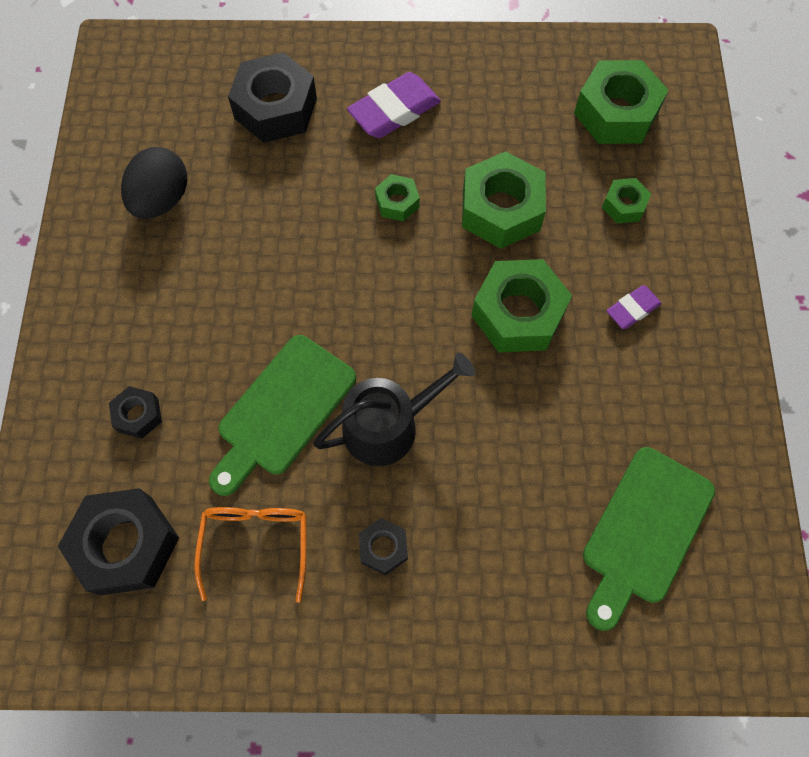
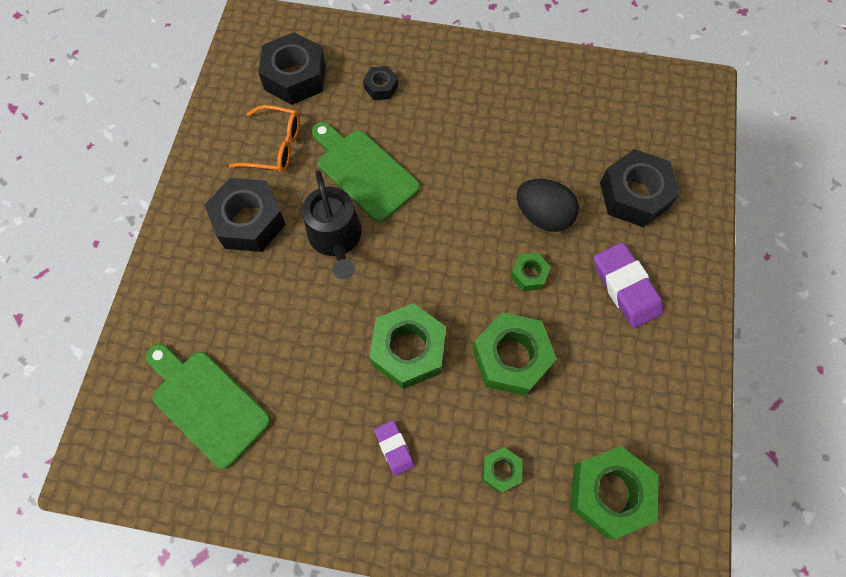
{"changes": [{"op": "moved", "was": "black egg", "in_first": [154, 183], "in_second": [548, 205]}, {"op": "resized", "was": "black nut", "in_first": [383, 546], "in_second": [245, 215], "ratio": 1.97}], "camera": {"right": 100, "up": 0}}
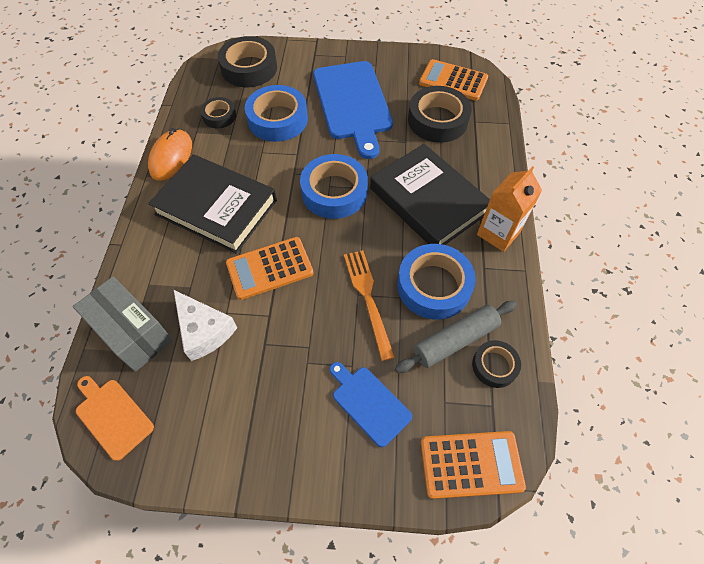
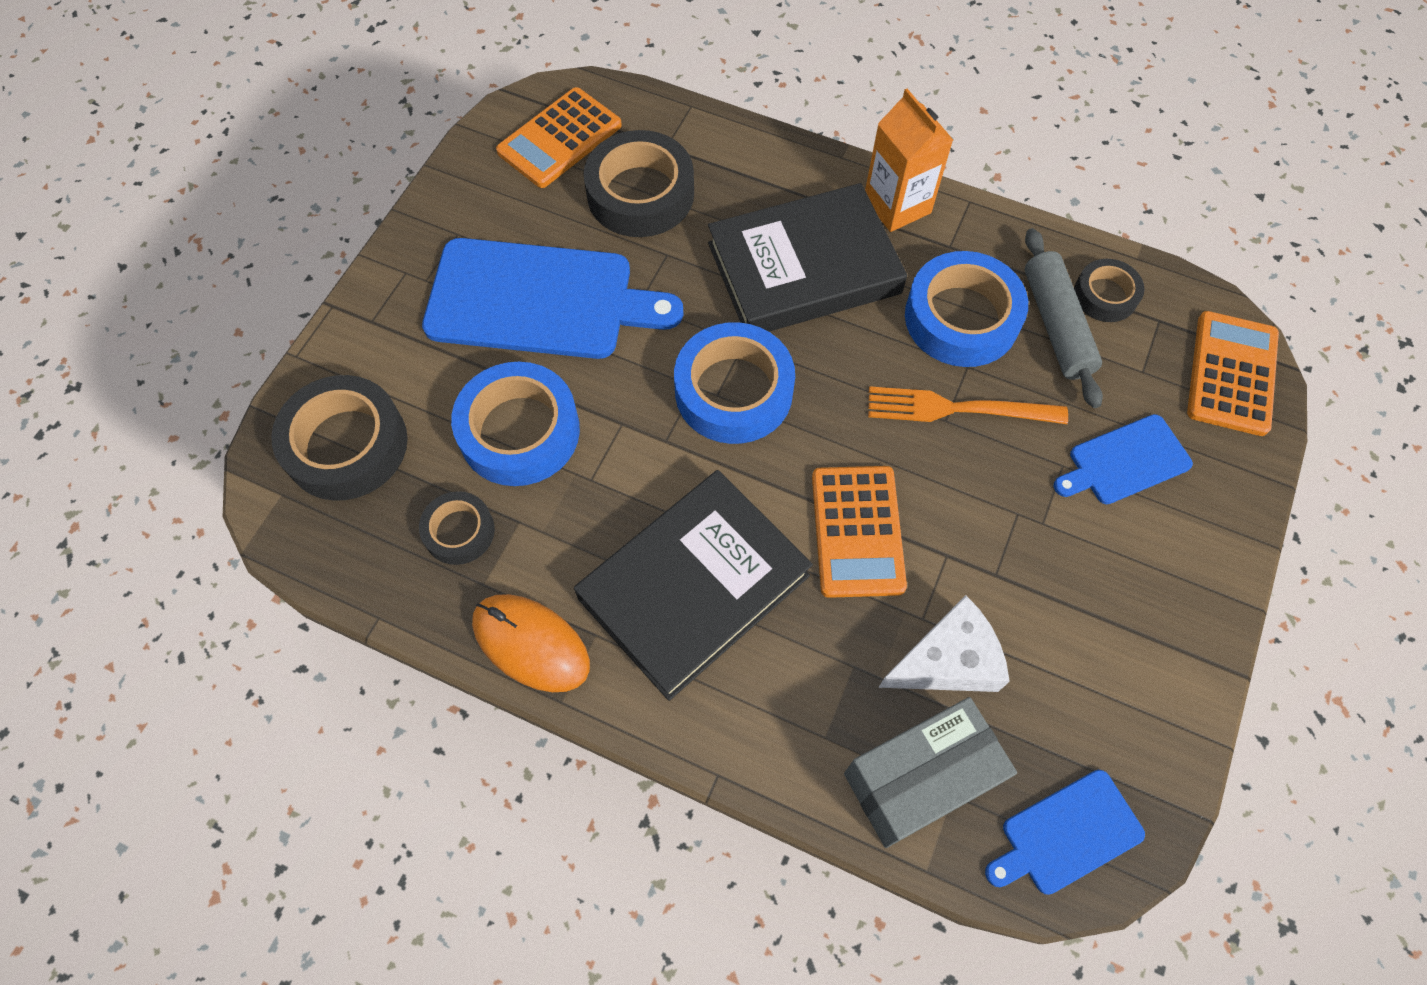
{"changes": [{"op": "recoloured", "was": "orange cutting board", "now": "blue cutting board", "in_first": [115, 418], "in_second": [1065, 832]}], "camera": {"right": -70, "up": 5}}
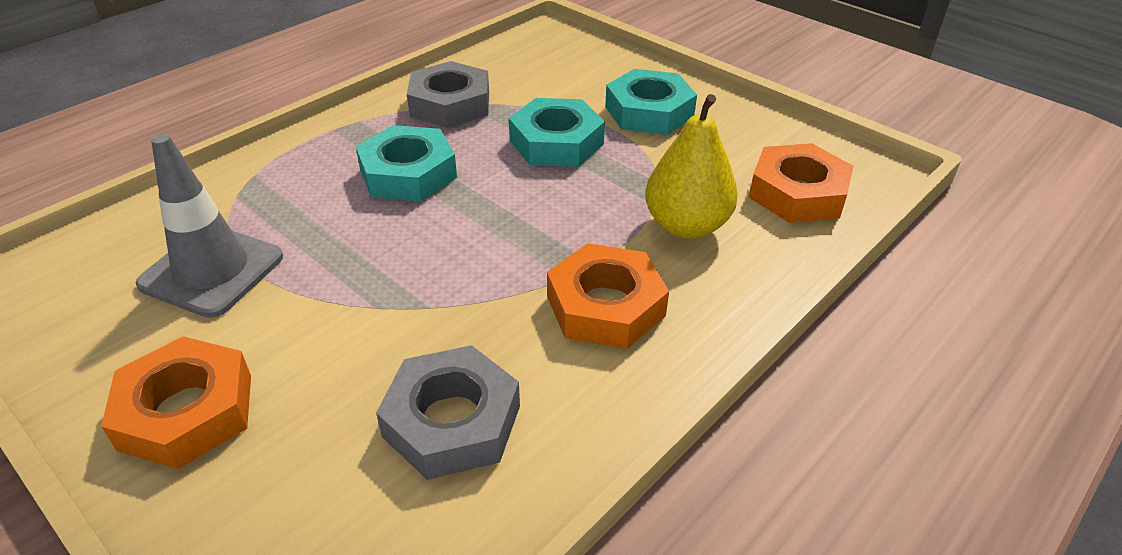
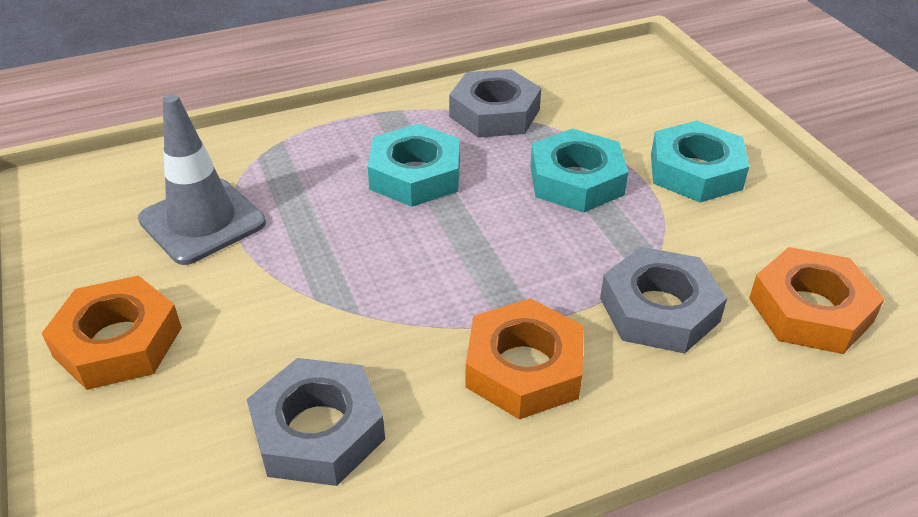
{"changes": [{"op": "replaced", "was": "yellow pear", "now": "grey nut", "in_first": [691, 166], "in_second": [663, 300]}], "camera": {"right": 25, "up": 0}}
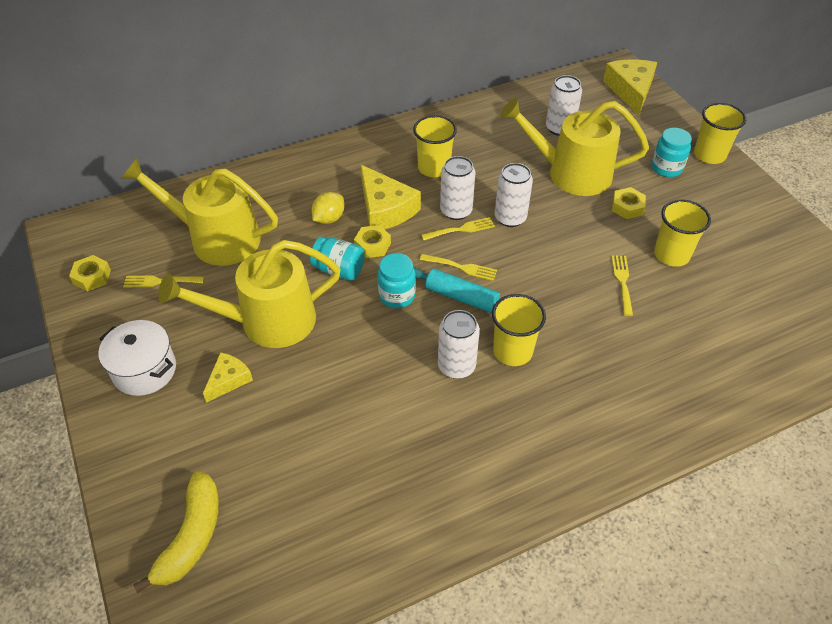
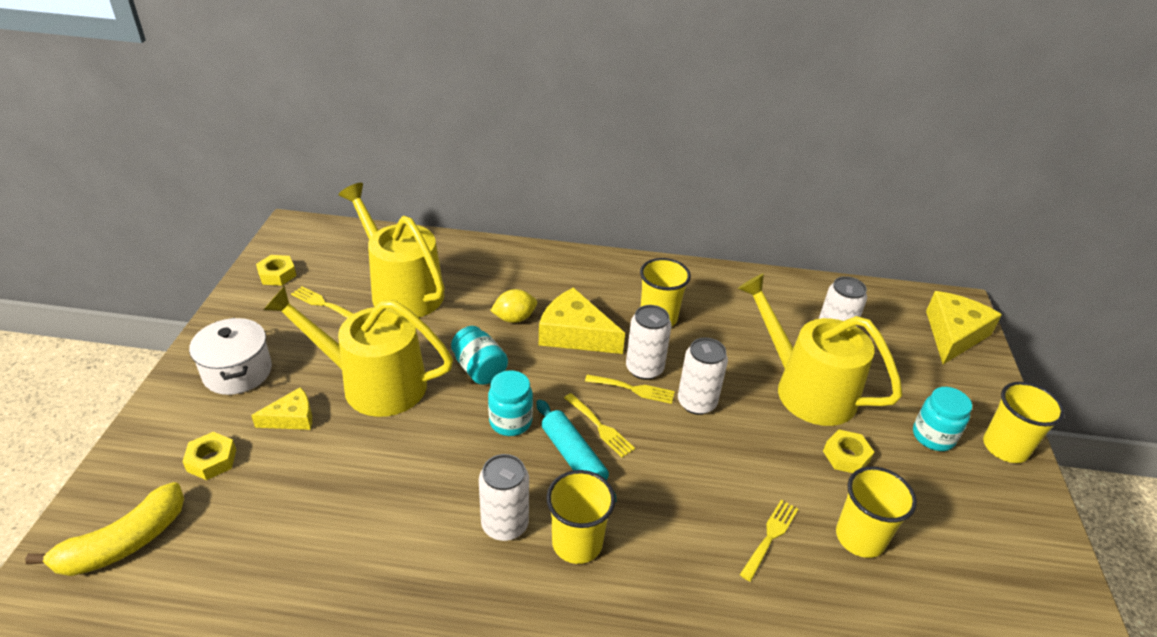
{"changes": [{"op": "moved", "was": "yellow nut", "in_first": [372, 241], "in_second": [209, 456]}, {"op": "turned", "was": "yellow cheese", "in_first": [391, 197], "in_second": [582, 320], "clockwise": 120}], "camera": {"right": 30, "up": -10}}
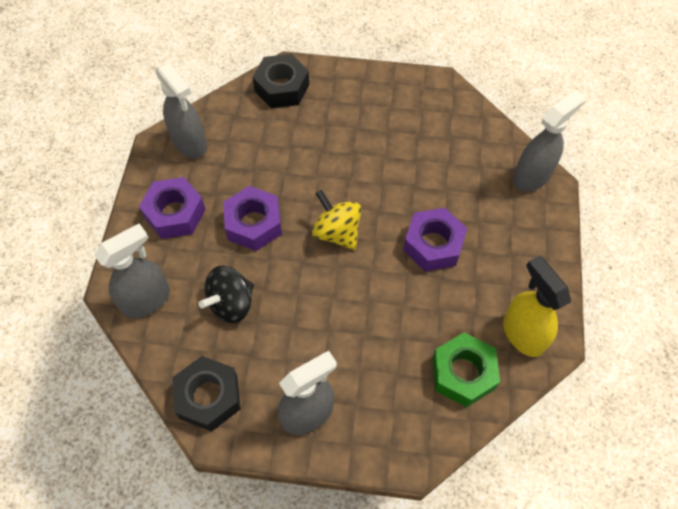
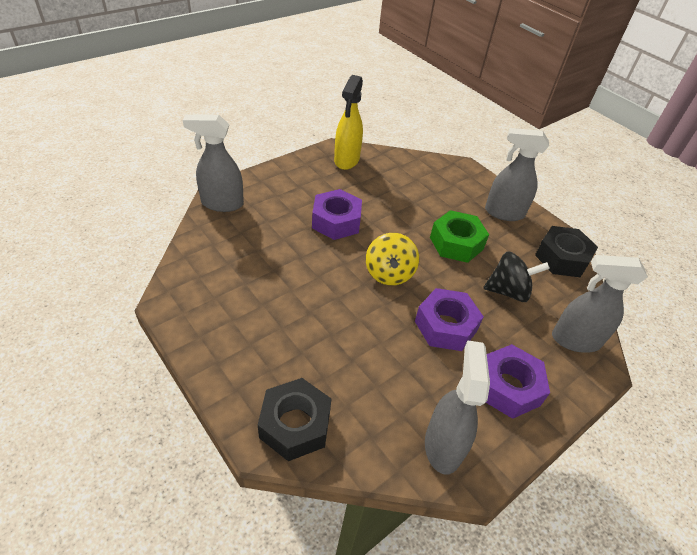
{"changes": [{"op": "moved", "was": "green nut", "in_first": [466, 370], "in_second": [459, 236]}], "camera": {"right": -140, "up": -15}}
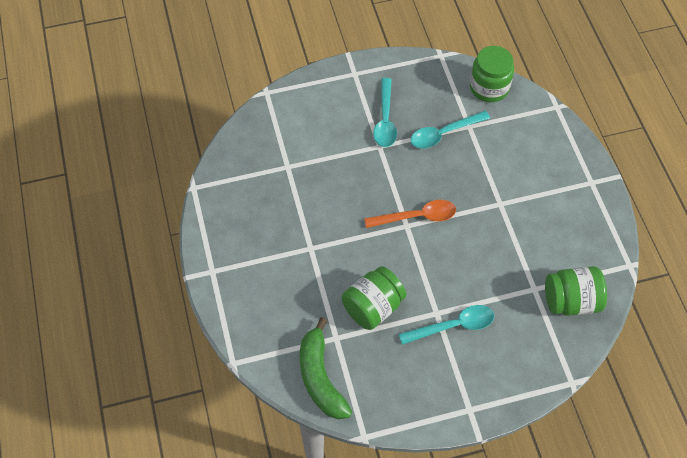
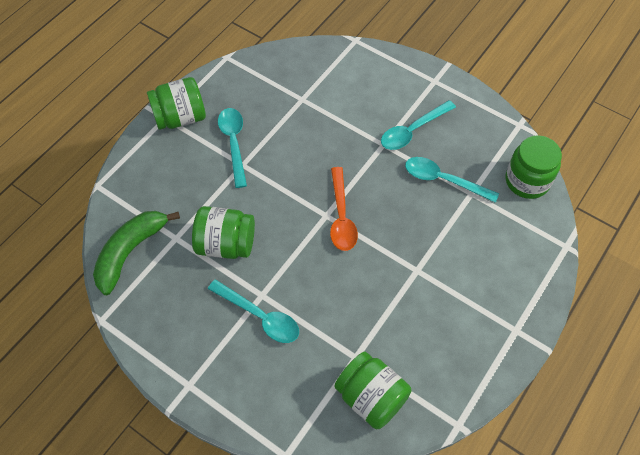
{"changes": [{"op": "turned", "was": "orange spoon", "in_first": [410, 214], "in_second": [344, 209], "clockwise": 45}, {"op": "added", "now": "green jar", "in_second": [176, 103]}, {"op": "added", "now": "turquoise spoon", "in_second": [232, 148]}], "camera": {"right": 50, "up": 0}}
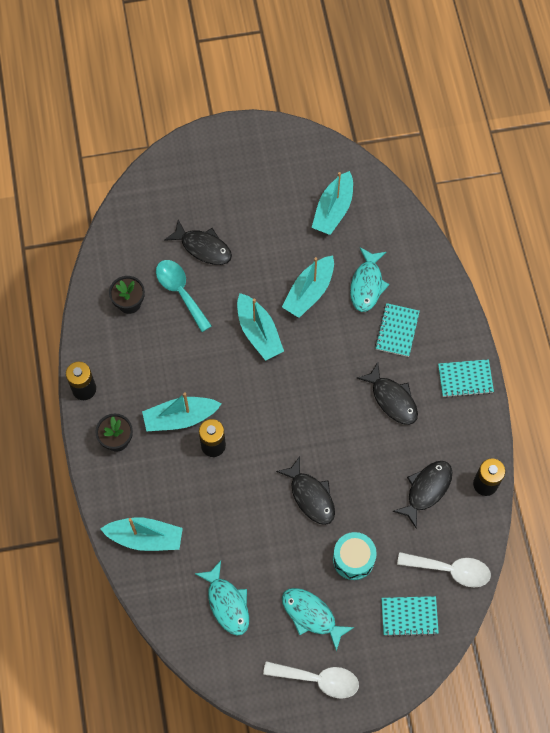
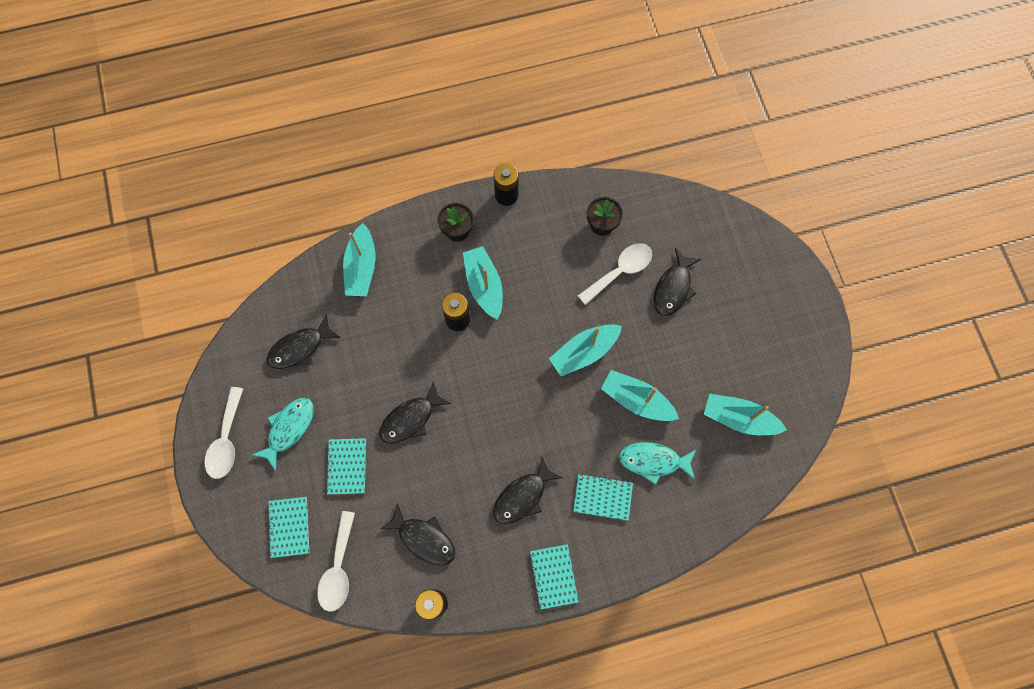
{"changes": [{"op": "recoloured", "was": "turquoise spoon", "now": "white spoon", "in_first": [184, 296], "in_second": [615, 274]}, {"op": "recoloured", "was": "turquoise fish", "now": "black fish", "in_first": [222, 598], "in_second": [303, 342]}, {"op": "replaced", "was": "turquoise drum", "now": "turquoise notebook", "in_first": [355, 556], "in_second": [346, 466]}], "camera": {"right": 85, "up": 5}}
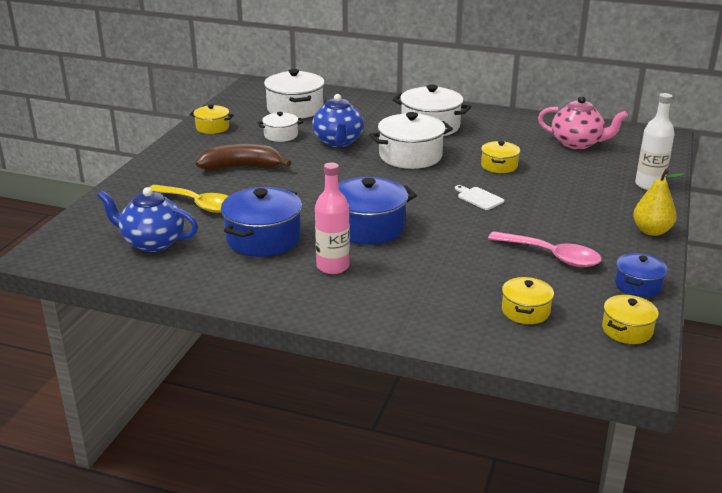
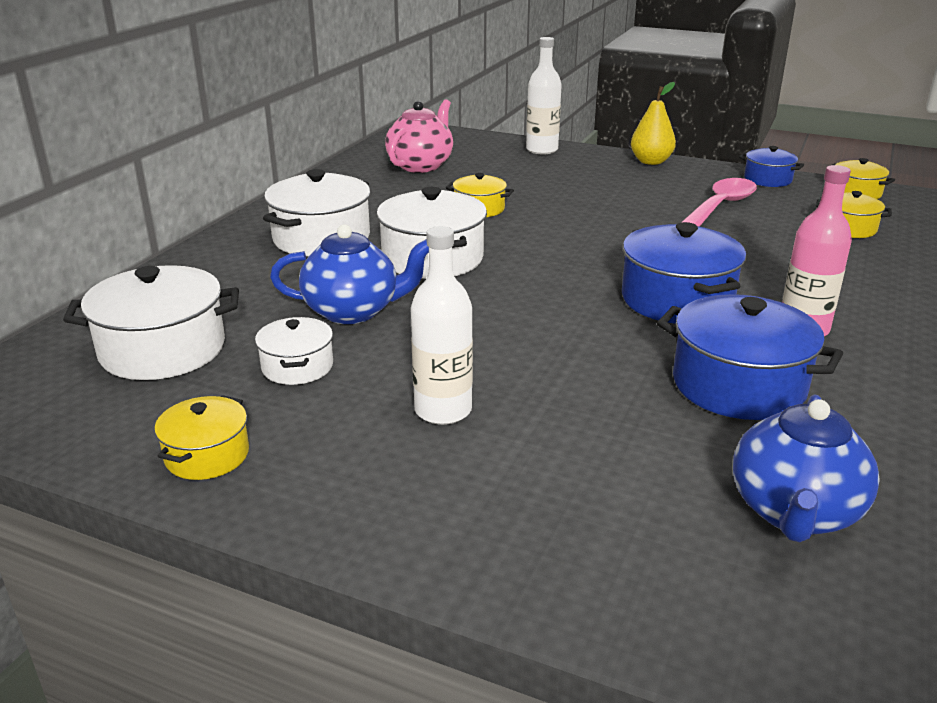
{"changes": [{"op": "removed", "was": "yellow spoon", "in_first": [188, 199]}, {"op": "replaced", "was": "brown banana", "now": "white bottle", "in_first": [243, 157], "in_second": [442, 325]}, {"op": "removed", "was": "white cutting board", "in_first": [479, 197]}], "camera": {"right": -85, "up": 0}}
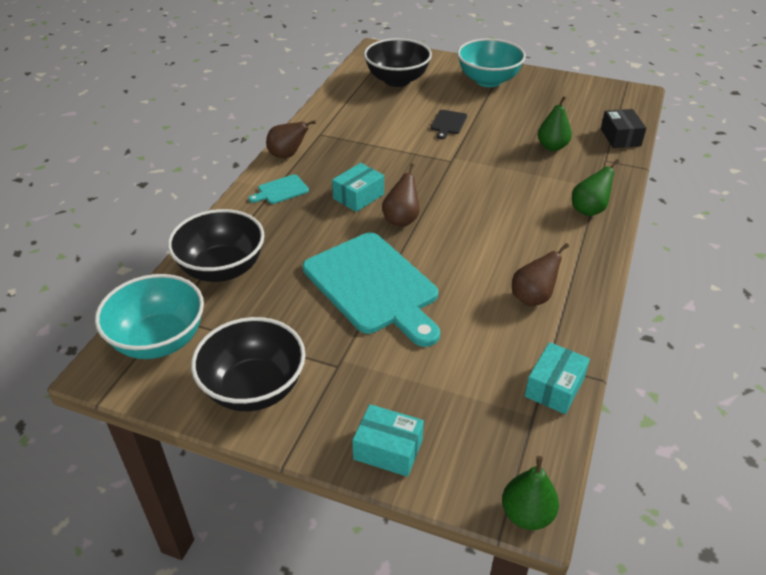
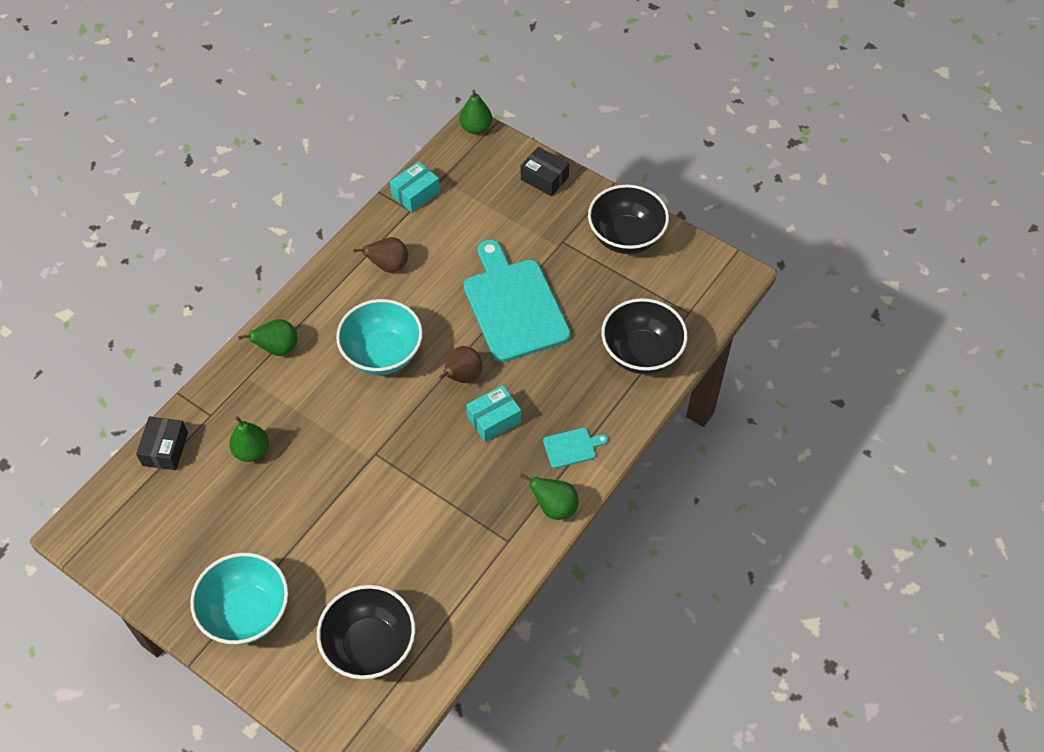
{"changes": [{"op": "moved", "was": "turquoise bowl", "in_first": [149, 316], "in_second": [379, 337]}, {"op": "recoloured", "was": "brown pear", "now": "green pear", "in_first": [291, 139], "in_second": [549, 497]}, {"op": "recoloured", "was": "turquoise box", "now": "black box", "in_first": [388, 440], "in_second": [545, 171]}, {"op": "removed", "was": "black cutting board", "in_first": [449, 124]}], "camera": {"right": -165, "up": 15}}
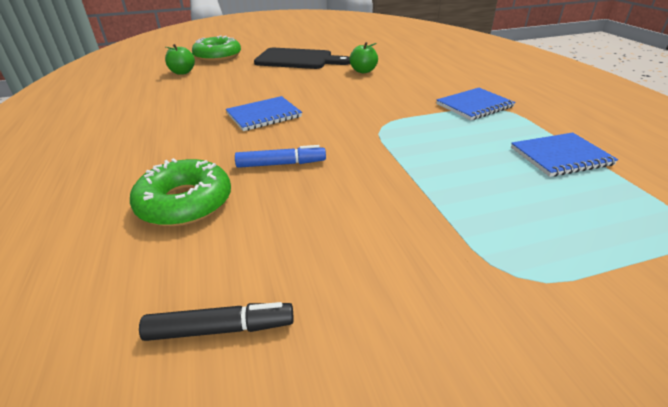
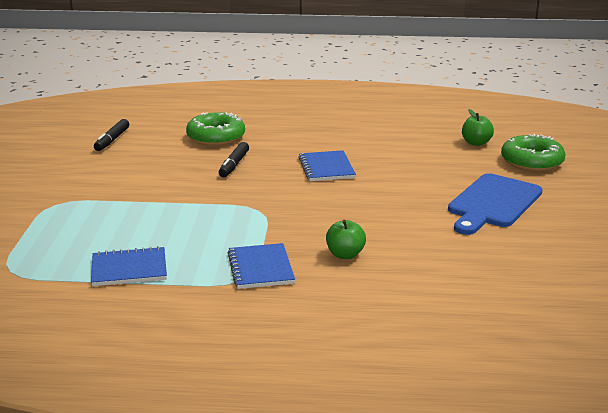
{"changes": [{"op": "recoloured", "was": "blue marker", "now": "black marker", "in_first": [280, 156], "in_second": [234, 159]}, {"op": "recoloured", "was": "black cutting board", "now": "blue cutting board", "in_first": [302, 58], "in_second": [495, 204]}, {"op": "moved", "was": "green apple", "in_first": [364, 57], "in_second": [346, 239]}, {"op": "turned", "was": "blue notebook", "in_first": [564, 155], "in_second": [129, 266], "clockwise": 75}], "camera": {"right": 110, "up": -10}}
